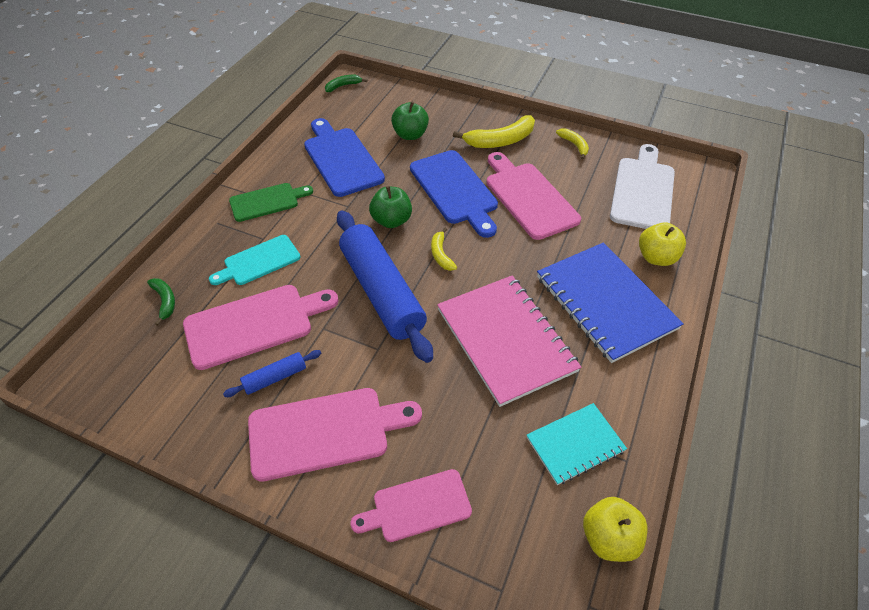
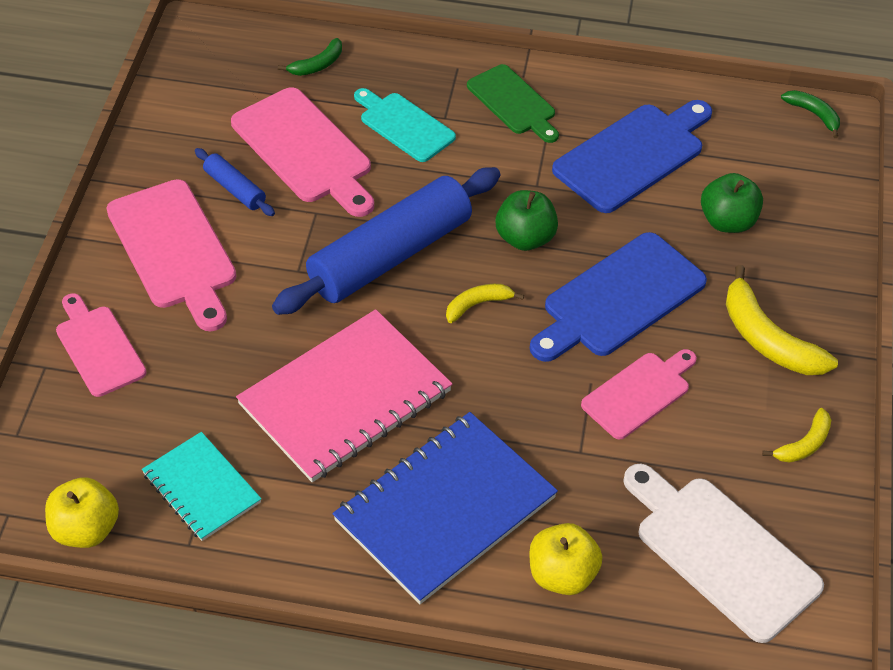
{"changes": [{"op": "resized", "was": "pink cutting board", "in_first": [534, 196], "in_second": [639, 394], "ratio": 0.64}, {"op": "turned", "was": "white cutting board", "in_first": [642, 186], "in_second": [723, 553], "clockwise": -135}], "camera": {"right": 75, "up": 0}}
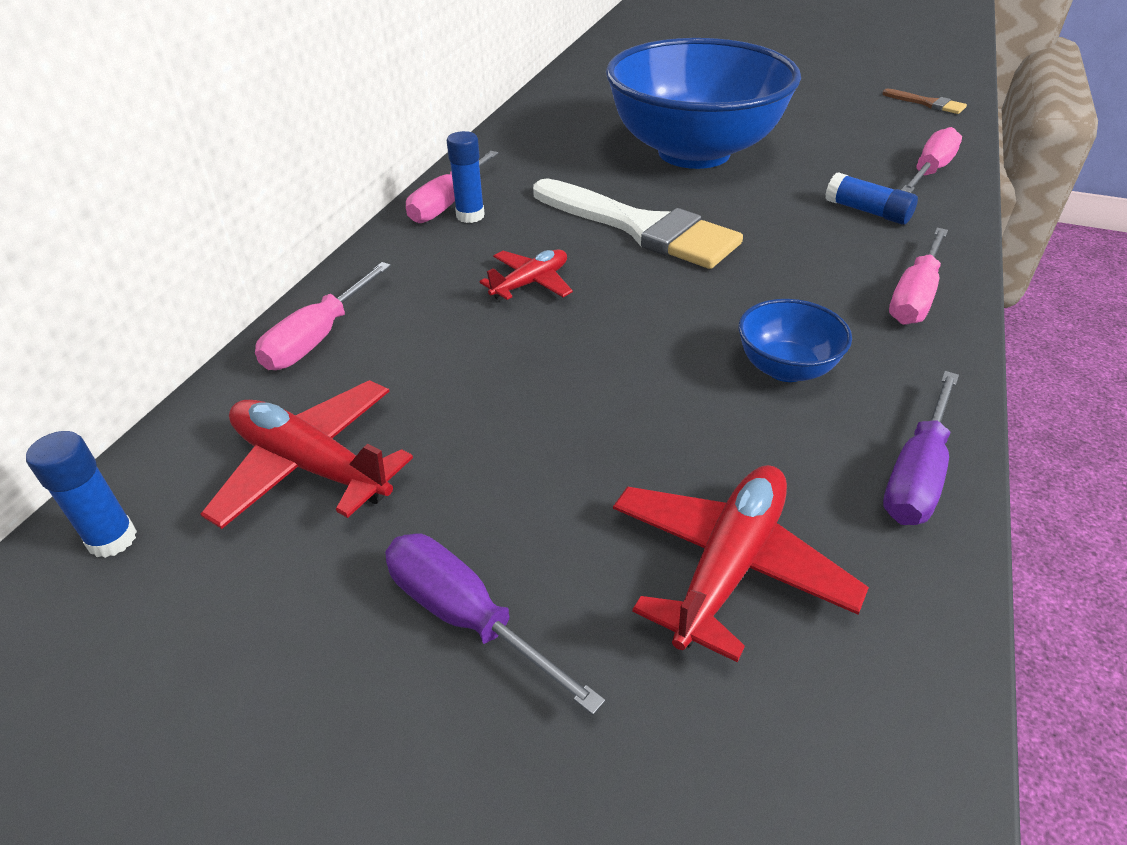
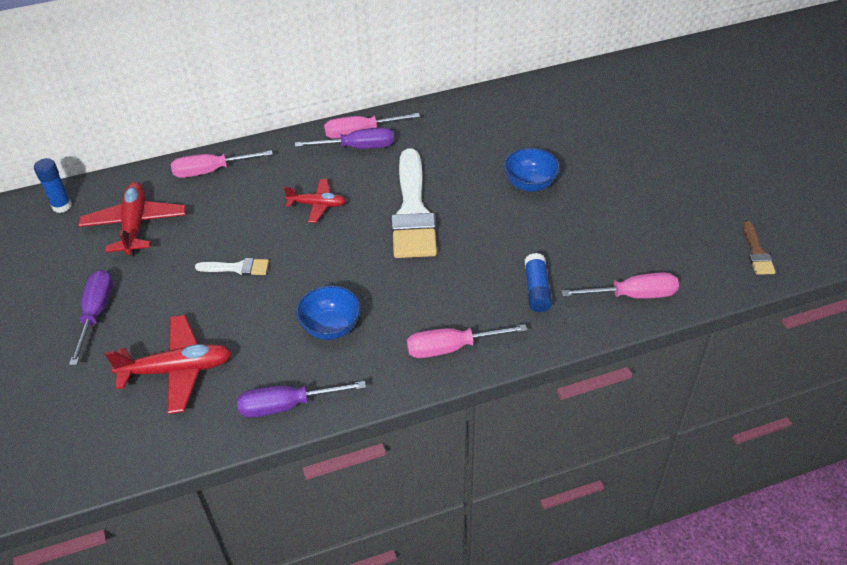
{"changes": [{"op": "replaced", "was": "blue glue stick", "now": "purple screwdriver", "in_first": [466, 177], "in_second": [344, 138]}, {"op": "resized", "was": "blue bowl", "in_first": [703, 103], "in_second": [532, 170], "ratio": 0.4}, {"op": "added", "now": "white brush", "in_second": [232, 267]}], "camera": {"right": 50, "up": 5}}
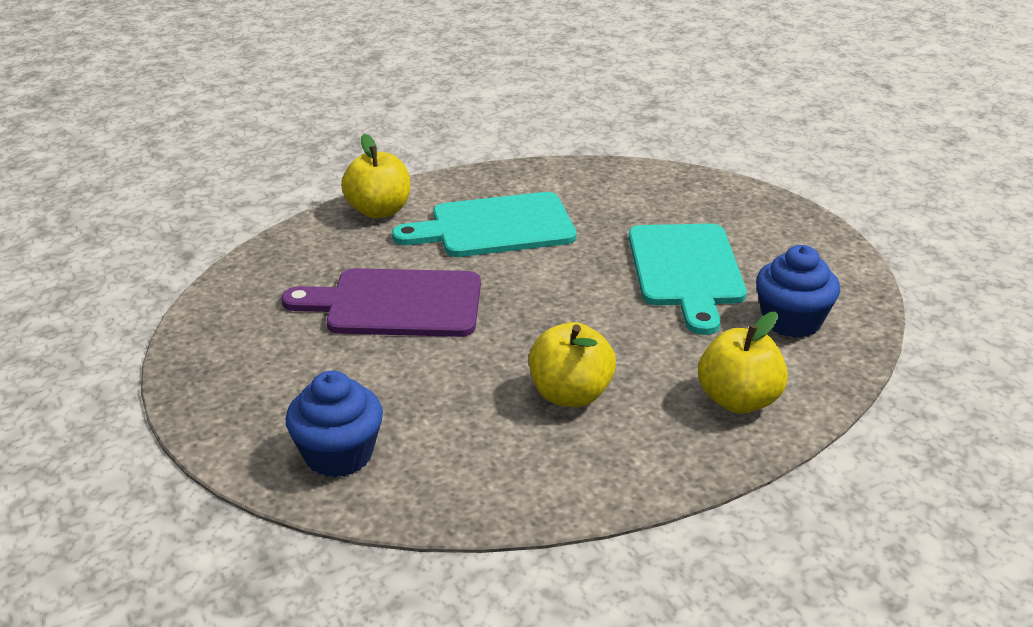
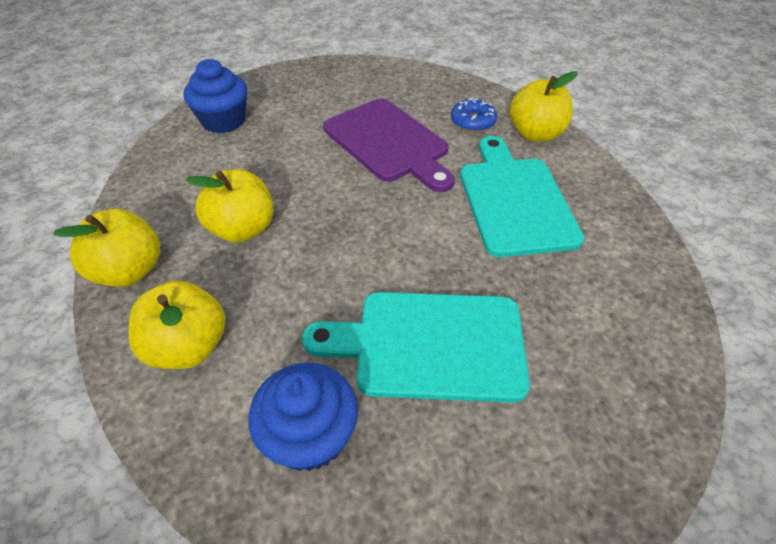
{"changes": [{"op": "turned", "was": "purple cutting board", "in_first": [381, 302], "in_second": [389, 145], "clockwise": 135}, {"op": "added", "now": "yellow apple", "in_second": [106, 248]}, {"op": "added", "now": "blue donut", "in_second": [474, 114]}], "camera": {"right": 95, "up": 15}}
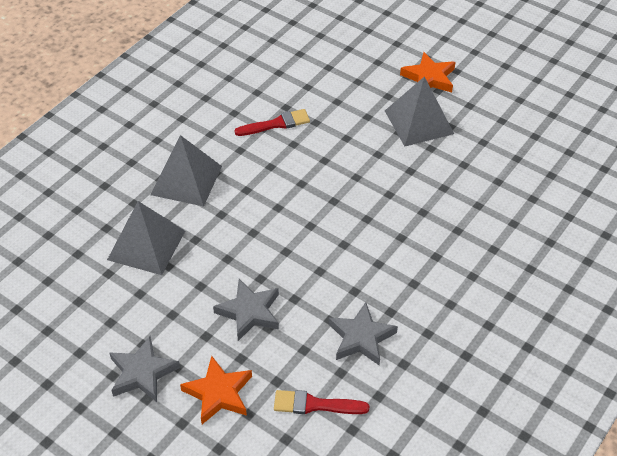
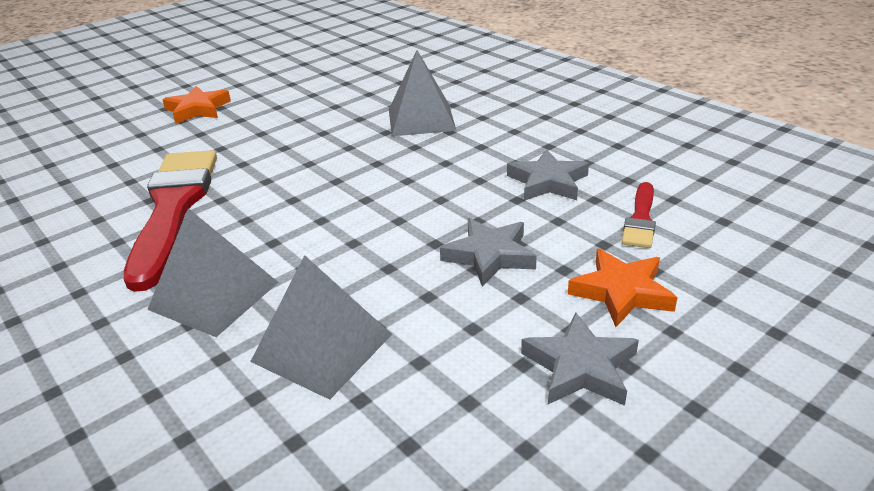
{"changes": [{"op": "resized", "was": "red brush", "in_first": [272, 122], "in_second": [170, 221], "ratio": 2.15}, {"op": "moved", "was": "grey pyramid", "in_first": [419, 111], "in_second": [423, 93]}], "camera": {"right": -75, "up": -15}}
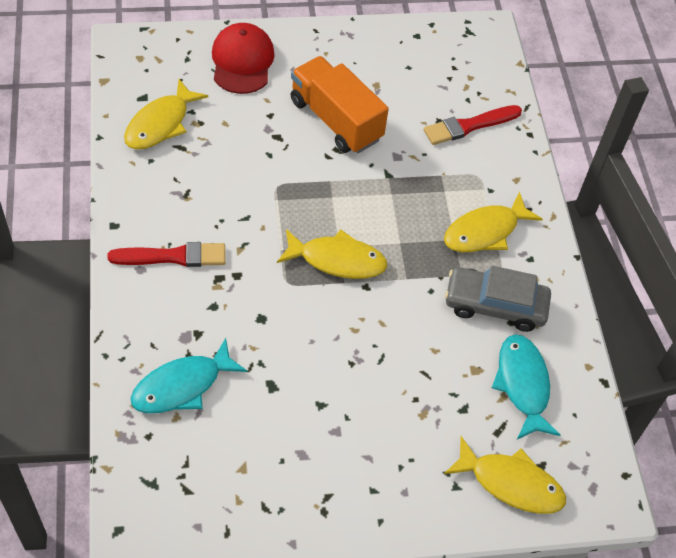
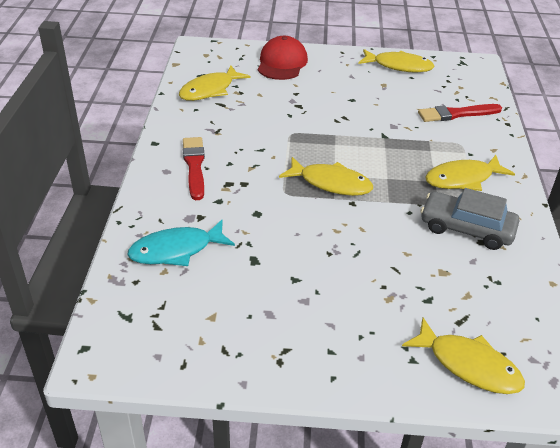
{"changes": [{"op": "turned", "was": "red brush", "in_first": [166, 254], "in_second": [194, 168], "clockwise": -105}, {"op": "removed", "was": "orange truck", "in_first": [340, 104]}, {"op": "removed", "was": "turquoise fish", "in_first": [526, 386]}, {"op": "added", "now": "yellow fish", "in_second": [396, 60]}], "camera": {"right": 15, "up": -15}}
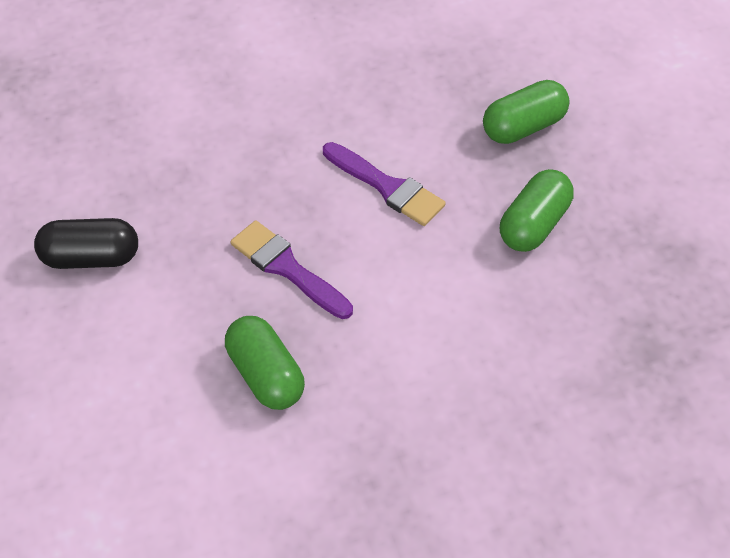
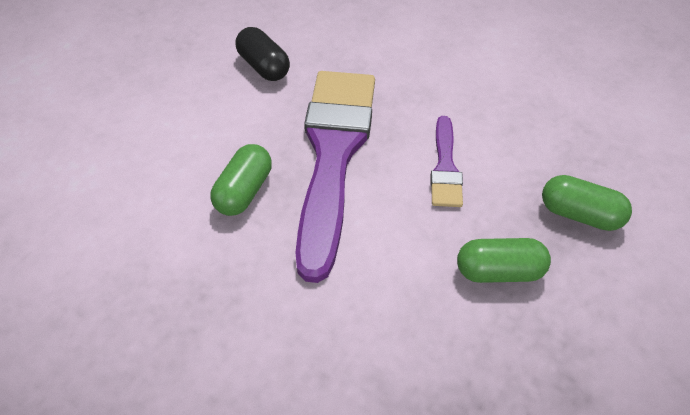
{"changes": [{"op": "resized", "was": "purple brush", "in_first": [291, 269], "in_second": [335, 177], "ratio": 2.2}], "camera": {"right": 55, "up": 0}}
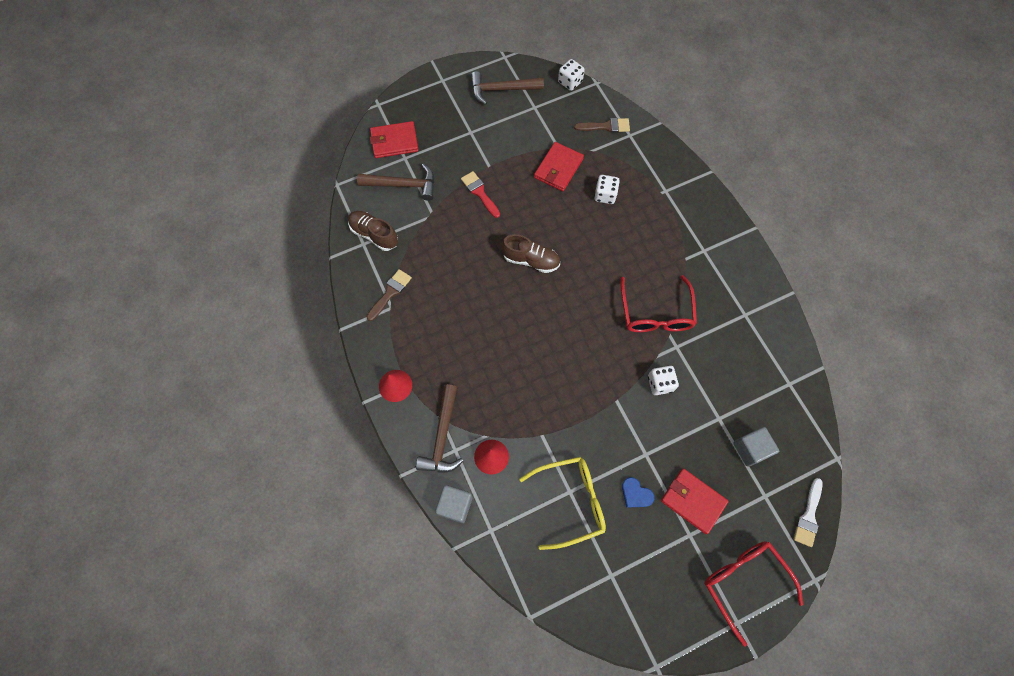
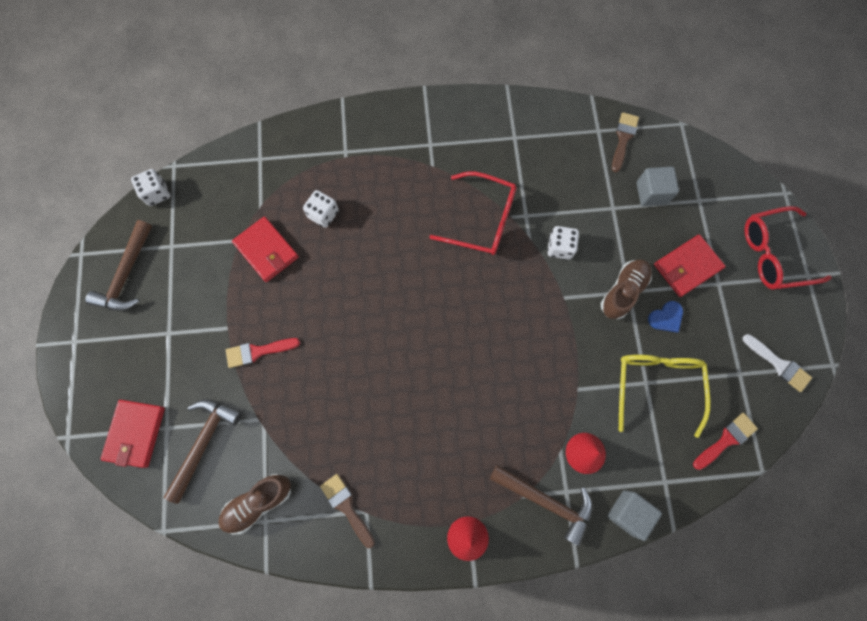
{"changes": [{"op": "moved", "was": "brown shoe", "in_first": [530, 253], "in_second": [626, 289]}, {"op": "moved", "was": "brown brush", "in_first": [602, 125], "in_second": [625, 142]}, {"op": "moved", "was": "white brush", "in_first": [808, 512], "in_second": [777, 363]}, {"op": "added", "now": "red brush", "in_second": [725, 441]}], "camera": {"right": -70, "up": 5}}
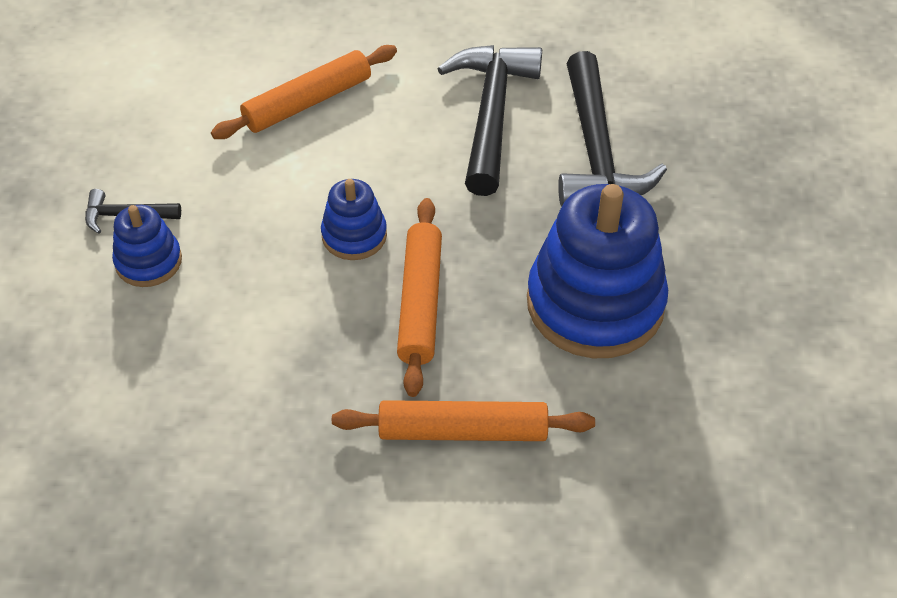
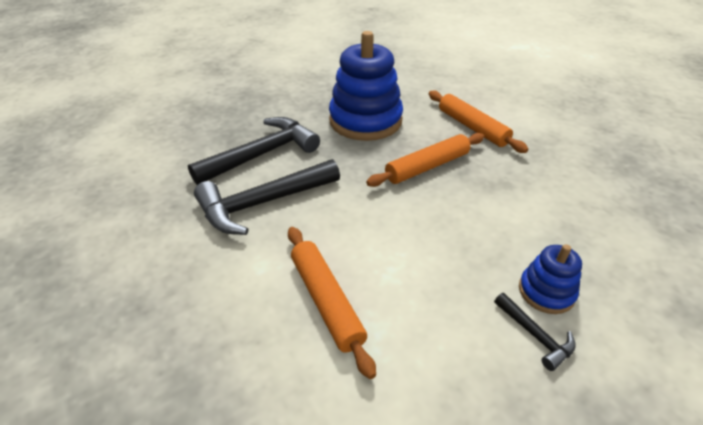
{"changes": [{"op": "turned", "was": "orange rolling pin", "in_first": [304, 92], "in_second": [332, 303], "clockwise": 45}, {"op": "removed", "was": "blue stacking toy", "in_first": [354, 219]}], "camera": {"right": -125, "up": -10}}
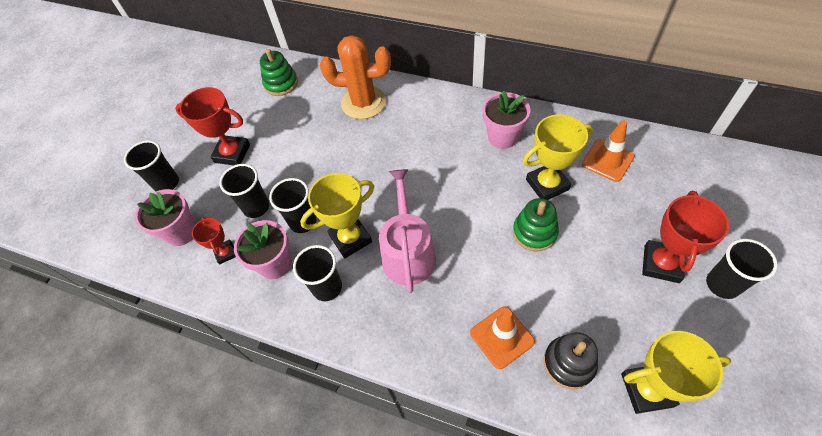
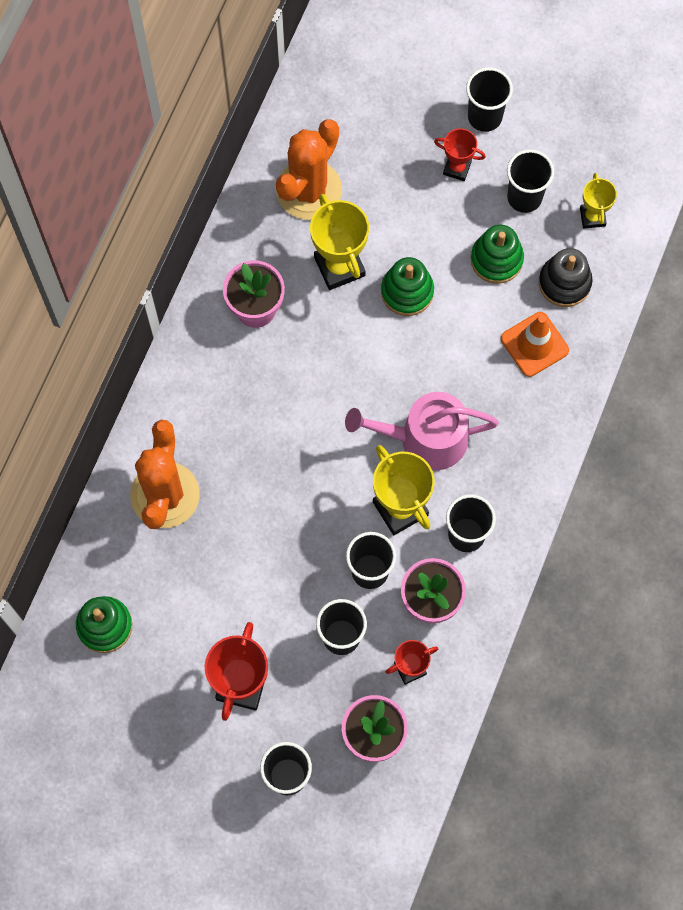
{"changes": [{"op": "replaced", "was": "orange traffic cone", "now": "orange cactus", "in_first": [608, 151], "in_second": [309, 169]}, {"op": "resized", "was": "yellow trophy", "in_first": [676, 372], "in_second": [598, 201], "ratio": 0.58}, {"op": "resized", "was": "red trophy", "in_first": [685, 237], "in_second": [460, 154], "ratio": 0.58}, {"op": "added", "now": "green stacking toy", "in_second": [497, 254]}, {"op": "added", "now": "black cup", "in_second": [530, 181]}], "camera": {"right": -95, "up": 15}}
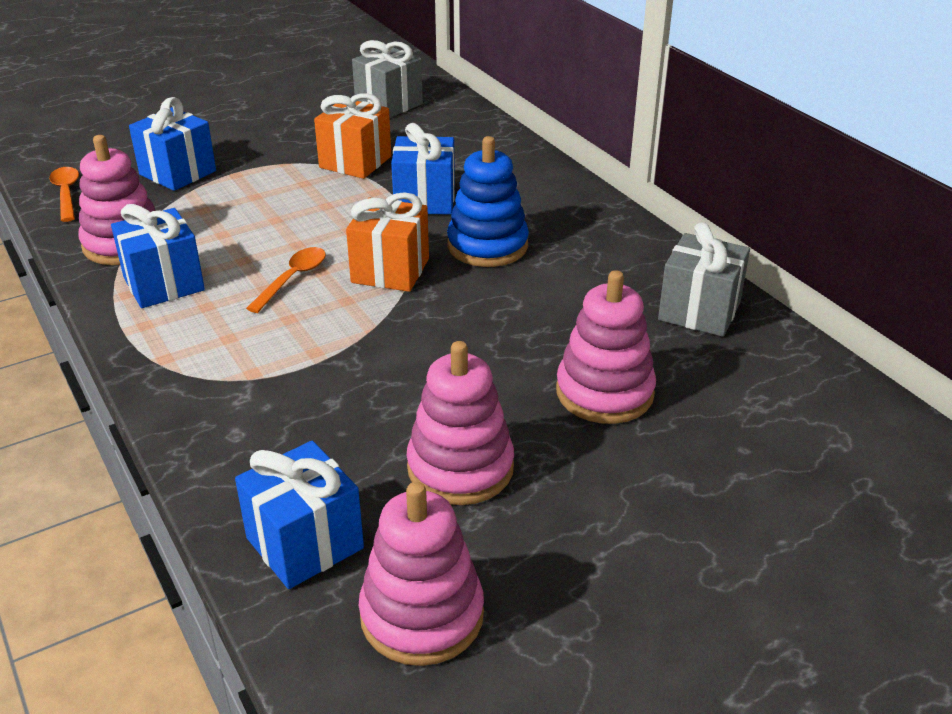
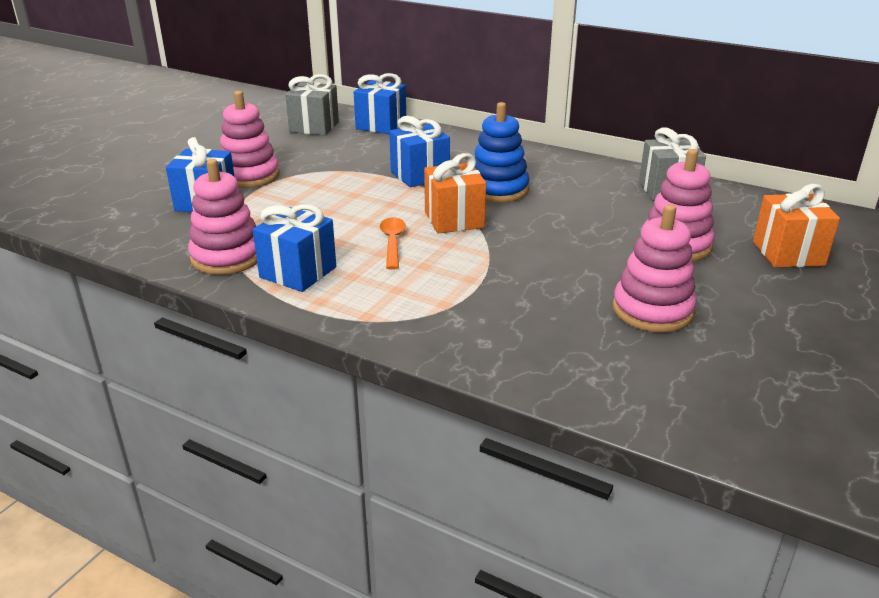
{"changes": [{"op": "removed", "was": "orange spoon", "in_first": [64, 194]}, {"op": "moved", "was": "blue gift", "in_first": [299, 515], "in_second": [380, 103]}, {"op": "moved", "was": "orange gift", "in_first": [353, 136], "in_second": [796, 225]}, {"op": "moved", "was": "pink stacking toy", "in_first": [421, 574], "in_second": [249, 139]}], "camera": {"right": -30, "up": -5}}
